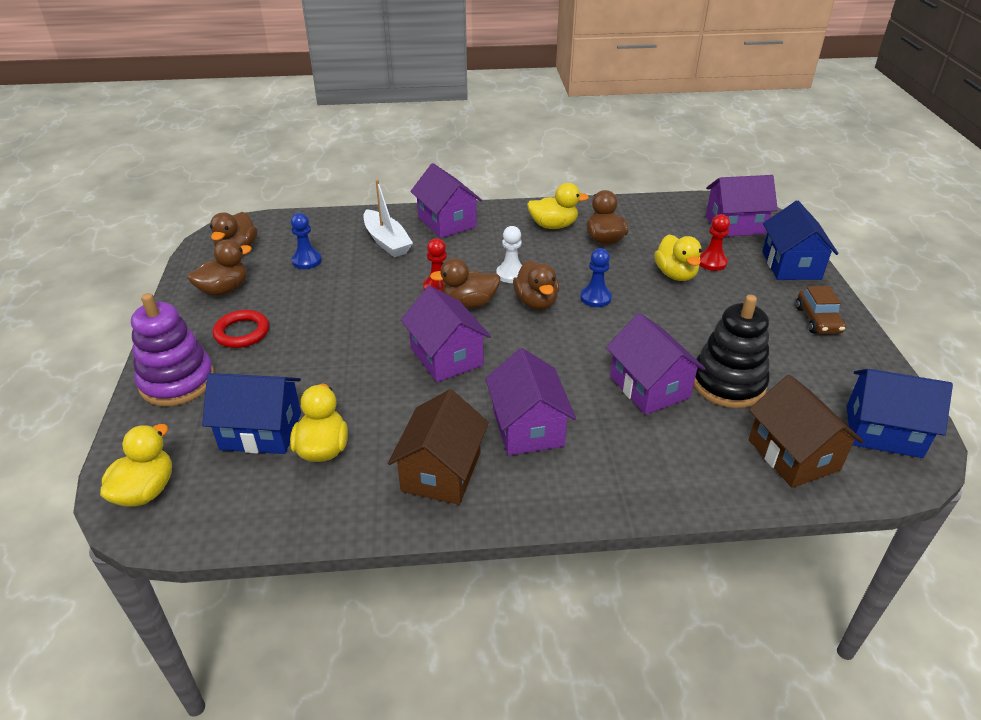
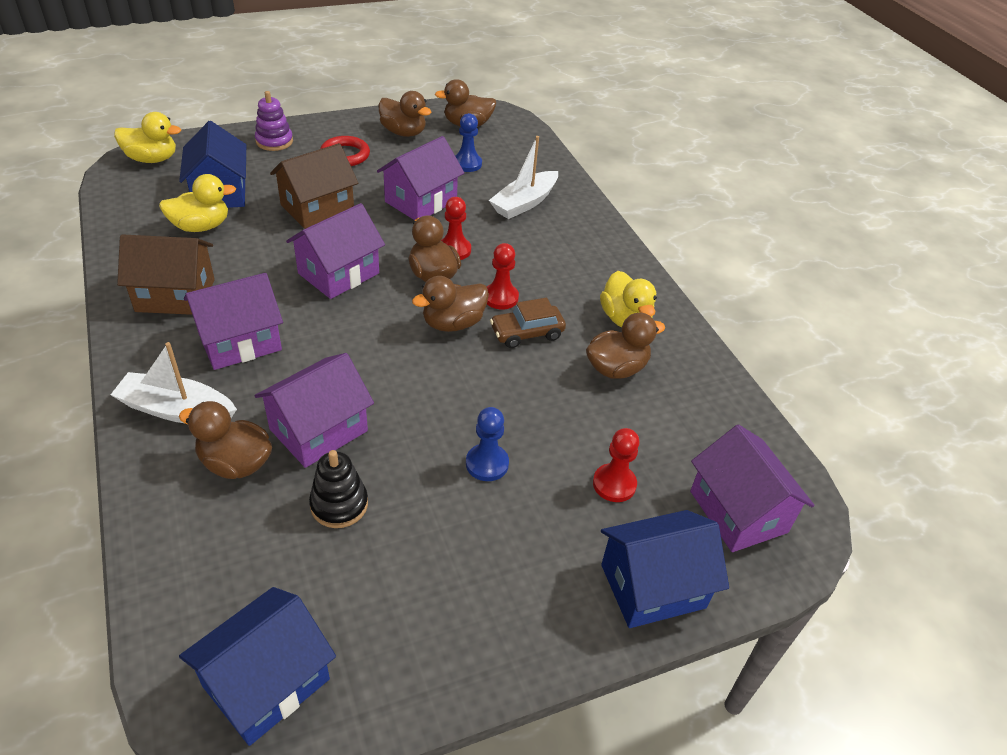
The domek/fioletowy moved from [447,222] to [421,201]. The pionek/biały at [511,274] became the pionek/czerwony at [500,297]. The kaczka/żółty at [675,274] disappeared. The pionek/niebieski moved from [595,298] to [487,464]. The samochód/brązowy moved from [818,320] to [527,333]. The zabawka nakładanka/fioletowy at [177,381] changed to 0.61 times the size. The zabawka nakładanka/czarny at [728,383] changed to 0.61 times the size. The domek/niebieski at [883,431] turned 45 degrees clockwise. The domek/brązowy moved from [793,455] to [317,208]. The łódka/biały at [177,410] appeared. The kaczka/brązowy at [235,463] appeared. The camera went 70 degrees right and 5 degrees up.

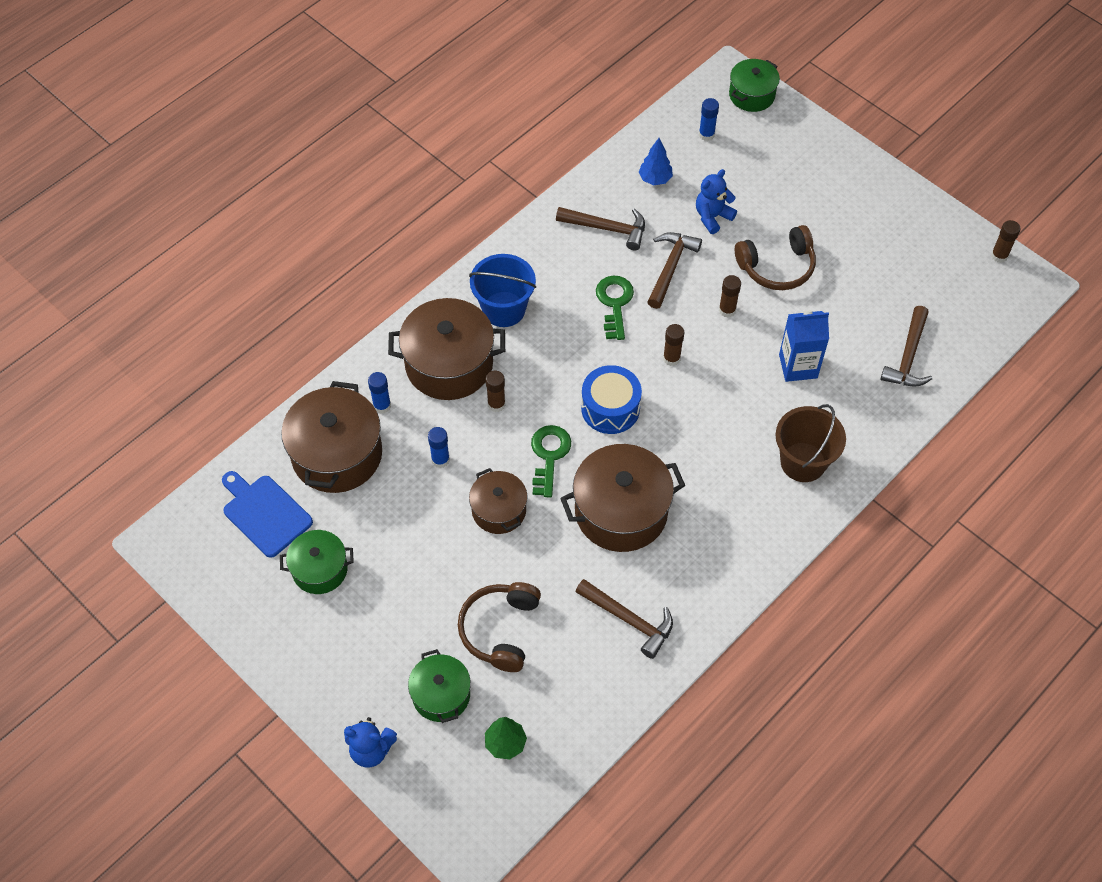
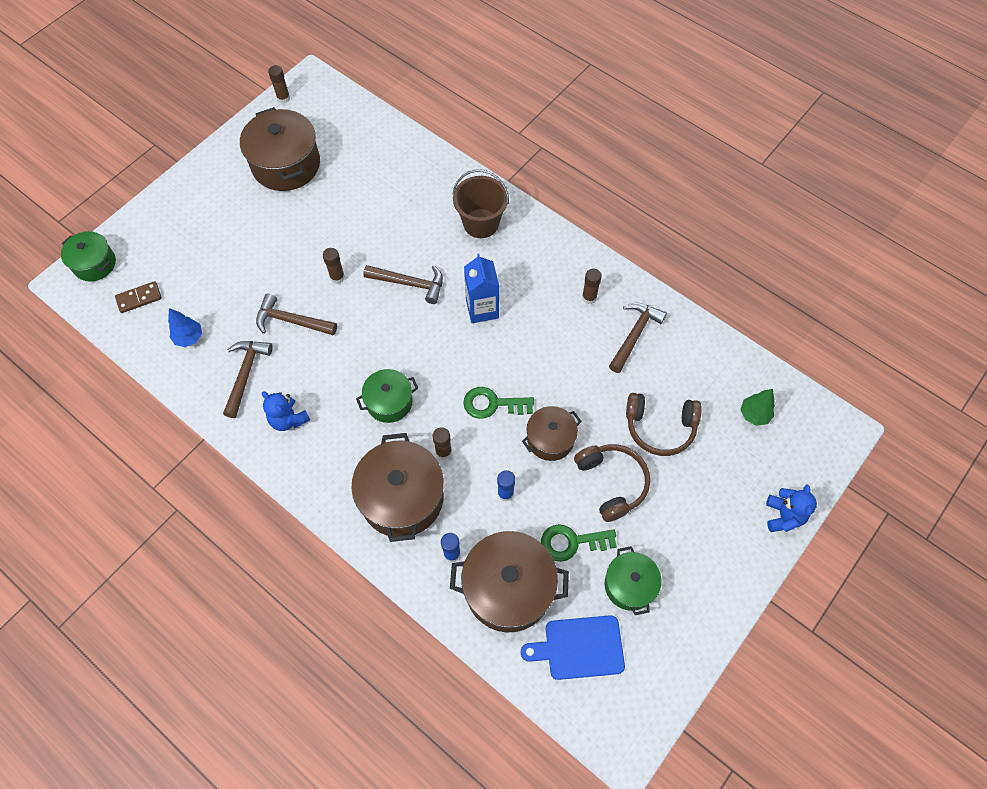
The klej w sztyfcie/niebieski at [706,135] was replaced by the kostka domina/brązowy at [139,298]. The miś/niebieski moved from [712,217] to [288,419]. The słuchawki/brązowy moved from [777,267] to [612,483]. The wiadro/niebieski at [504,309] disappeared. The klucz/zielony moved from [614,303] to [571,542]. The młotek/brązowy moved from [908,356] to [410,283]. The karton mleka/niebieski moved from [798,366] to [482,309]. The klej w sztyfcie/brązowy moved from [671,358] to [589,297]. The bęben/niebieski at [610,408] disappeared. The garnek/brązowy moved from [621,512] to [286,164]. The deska do krojenia/niebieski at [265,513] turned 45 degrees clockwise. The garnek/zielony moved from [441,695] to [389,402]. The camera went 95 degrees left and 5 degrees up.

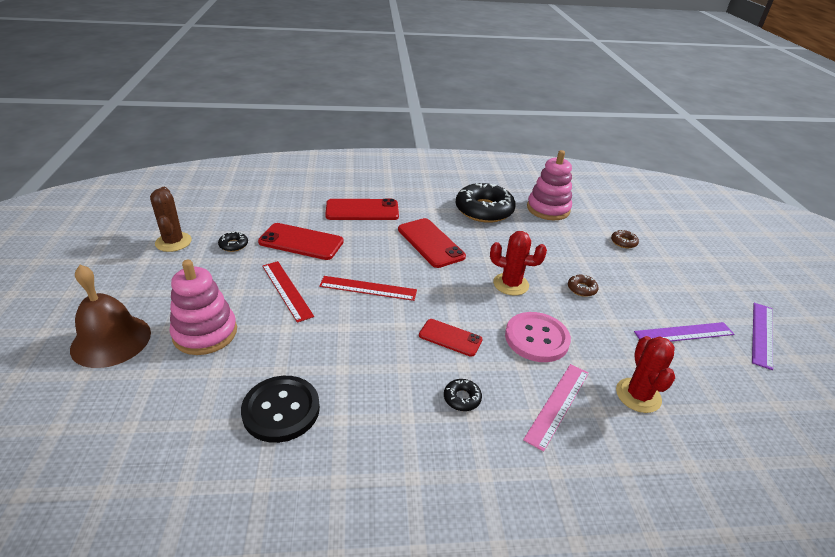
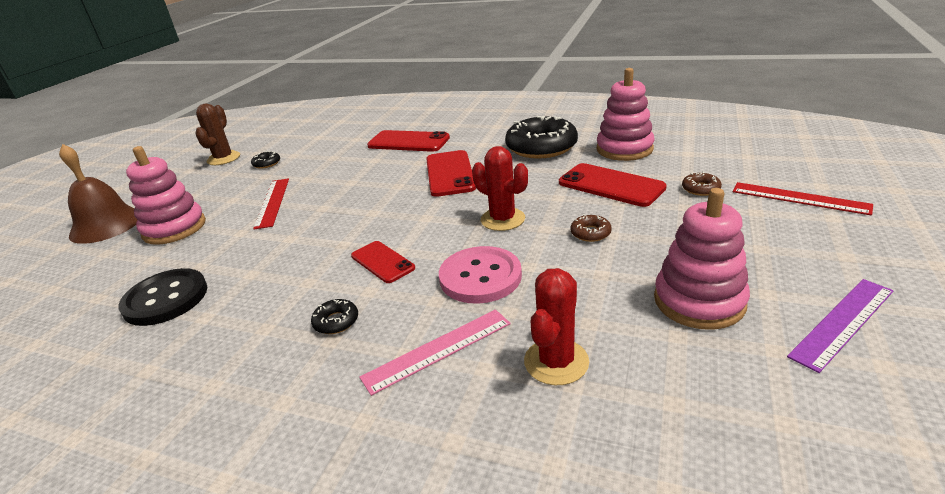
The telefon/czerwony moved from [301,242] to [610,185]. The linijka/czerwony moved from [368,288] to [799,198]. The linijka/fioletowy at [684,333] was replaced by the zabawka nakładanka/różowy at [699,301]. The camera went 30 degrees right and 5 degrees down.

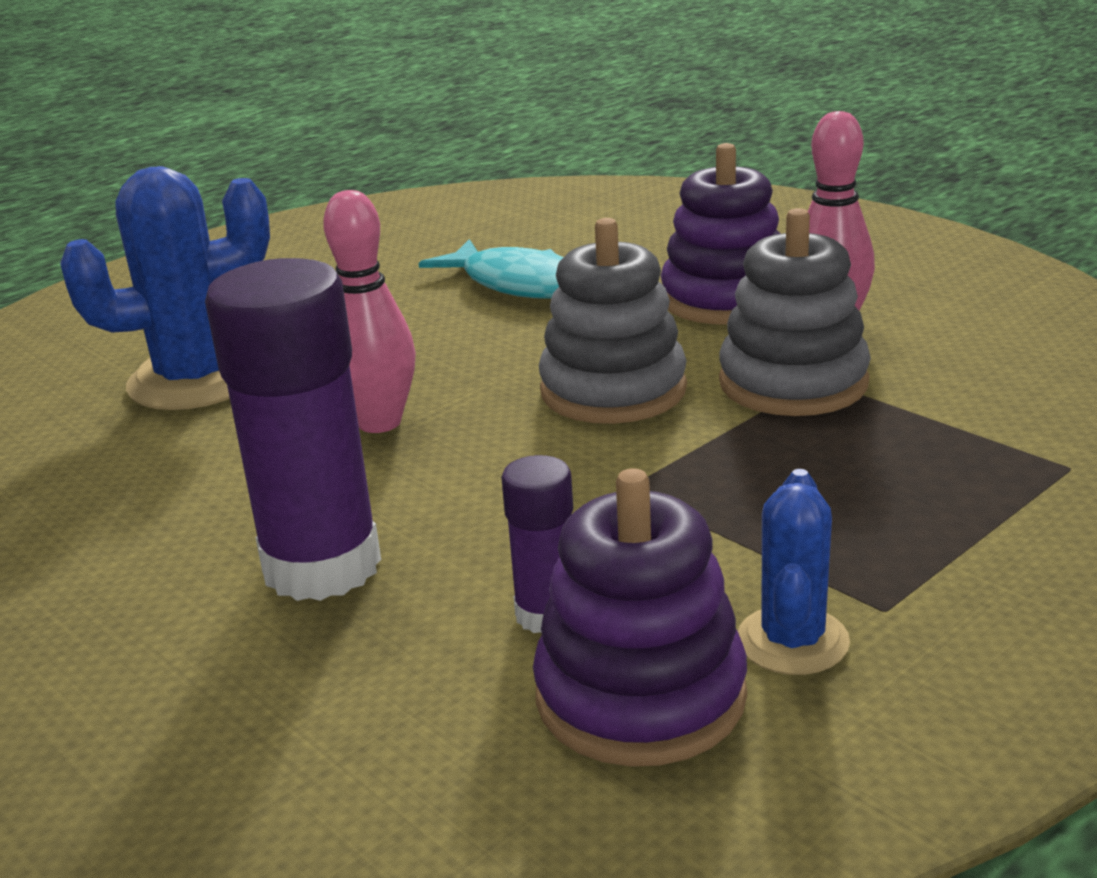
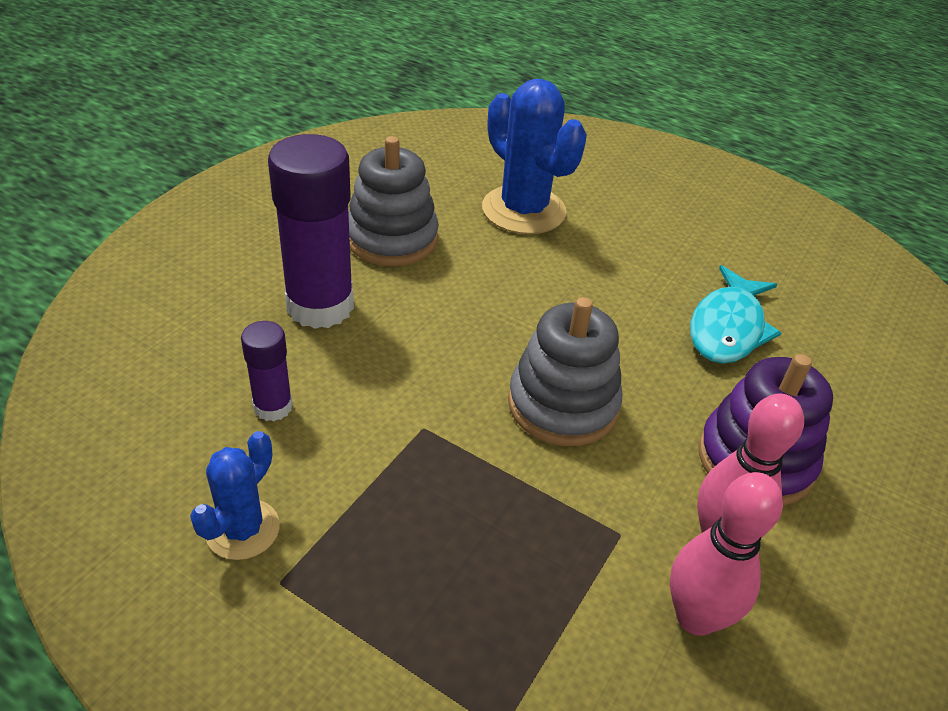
The kręgiel/różowy moved from [379,422] to [695,617]. The zabawka nakładanka/szary moved from [793,383] to [392,239]. The zabawka nakładanka/fioletowy at [640,696] disappeared. The kaktus/niebieski at [792,641] turned 60 degrees counterclockwise. The camera went 70 degrees right and 15 degrees up.

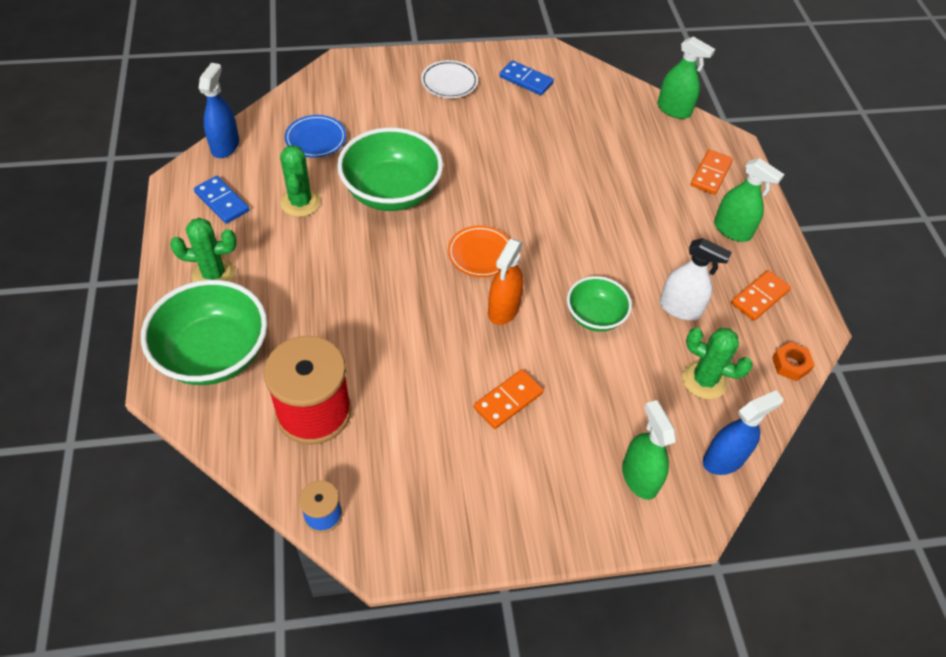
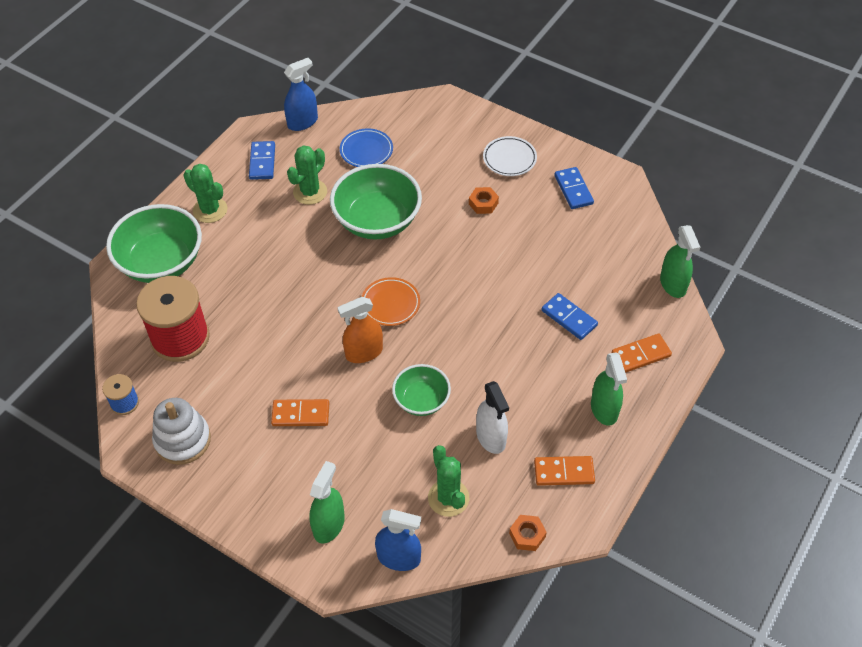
The nakrętka/pomarańczowy at [483,203] appeared. The kostka domina/niebieski at [569,318] appeared. The zabawka nakładanka/biały at [182,440] appeared. The camera went 45 degrees right and 0 degrees up.

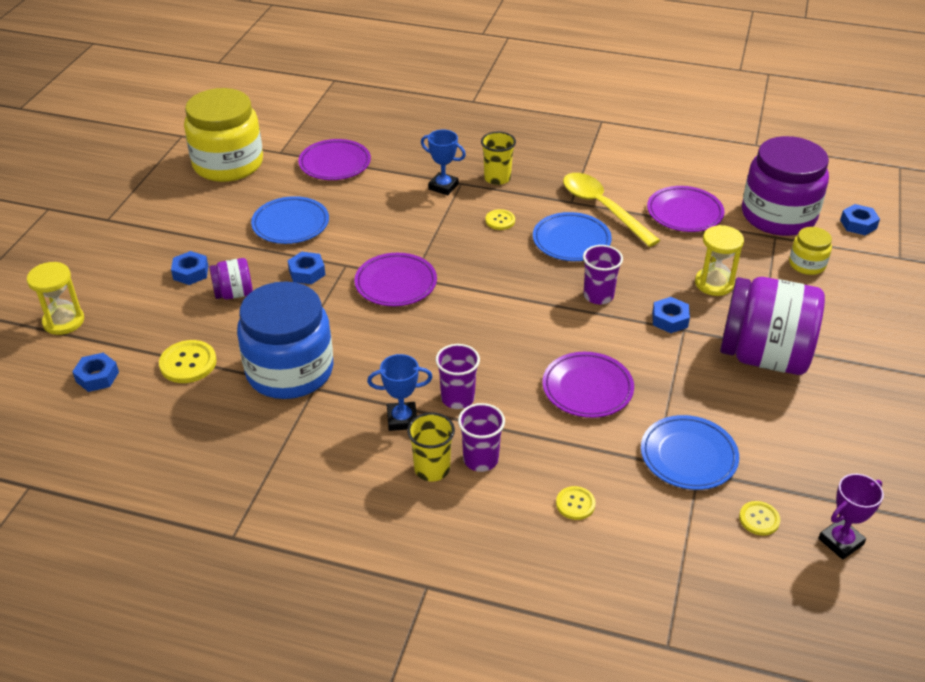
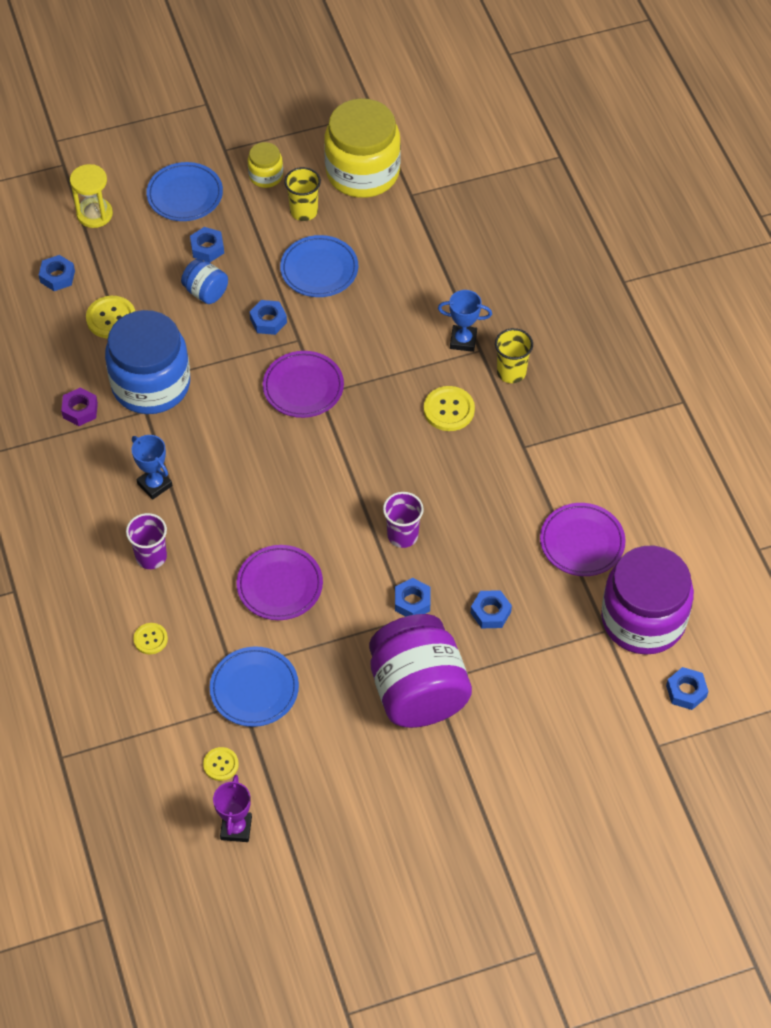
The puchar/niebieski at [443,187] turned 75 degrees counterclockwise. The talerz/fioletowy at [335,164] disappeared. The łyżka/żółty at [602,208] disappeared. The guzik/żółty at [500,220] changed to 1.61 times the size. The talerz/niebieski moved from [571,241] to [185,195]. The klepsydra/żółty at [714,283] was replaced by the nakrętka/niebieski at [490,612]. The słoik/żółty moved from [807,264] to [266,176]. The słoik/fioletowy at [234,293] became the słoik/niebieski at [206,292]. The szklanka/fioletowy at [457,398] disappeared. The szklanka/żółty moved from [432,469] to [304,211]. The puchar/fioletowy at [840,542] turned 75 degrees clockwise. The nakrętka/fioletowy at [80,410] appeared. The camera went 55 degrees right and 15 degrees up.

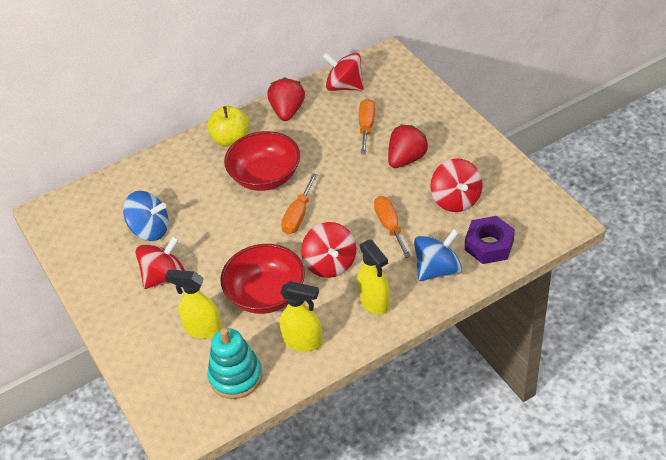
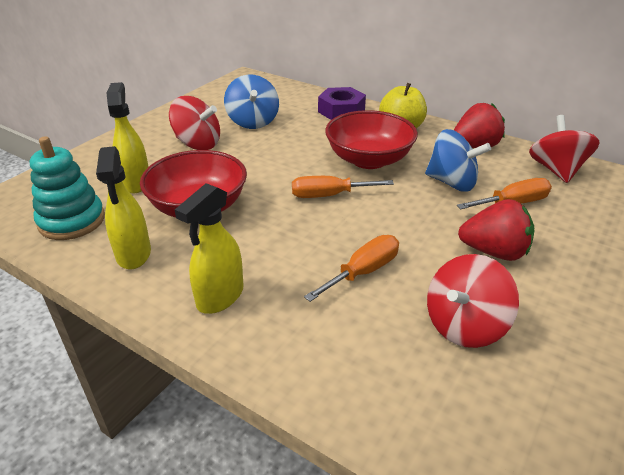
The nakrętka/fioletowy moved from [489,245] to [341,111]. The bączek/czerwony at [330,264] disappeared. The bączek/niebieski moved from [437,270] to [452,183]. The camera went 60 degrees right and 10 degrees down.

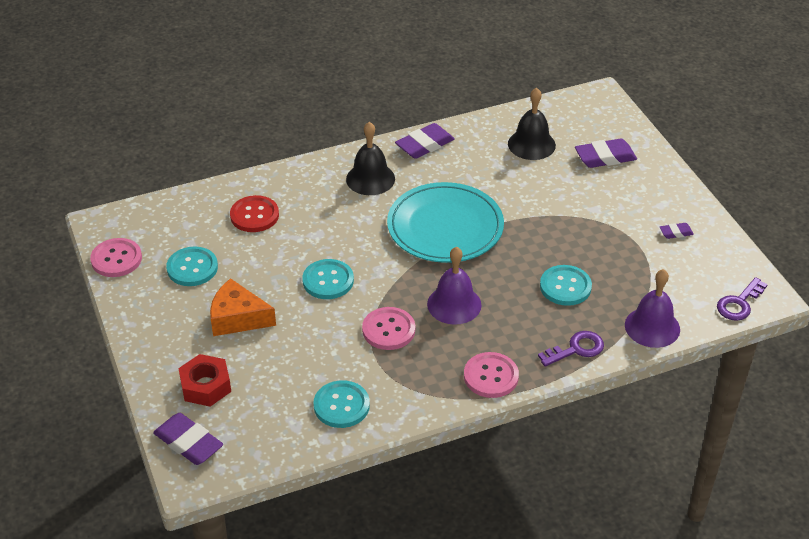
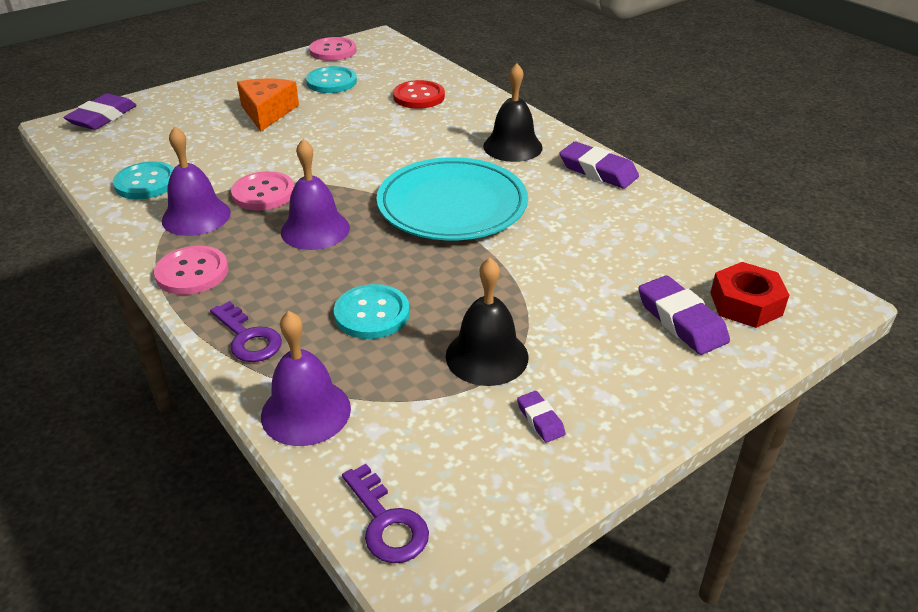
The dzwonek/czarny moved from [531,144] to [487,356]. The guzik/turkusowy at [328,281] disappeared. The klucz/fioletowy at [739,303] turned 150 degrees counterclockwise. The nakrętka/czerwony moved from [205,386] to [745,304]. The dzwonek/fioletowy at [196,216] appeared. The camera went 75 degrees right and 5 degrees down.

